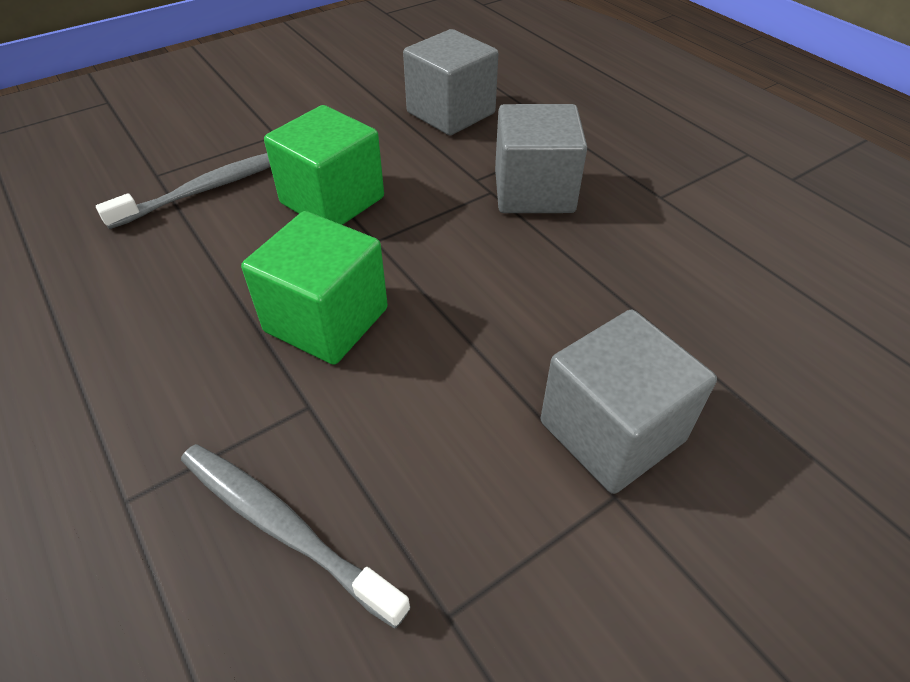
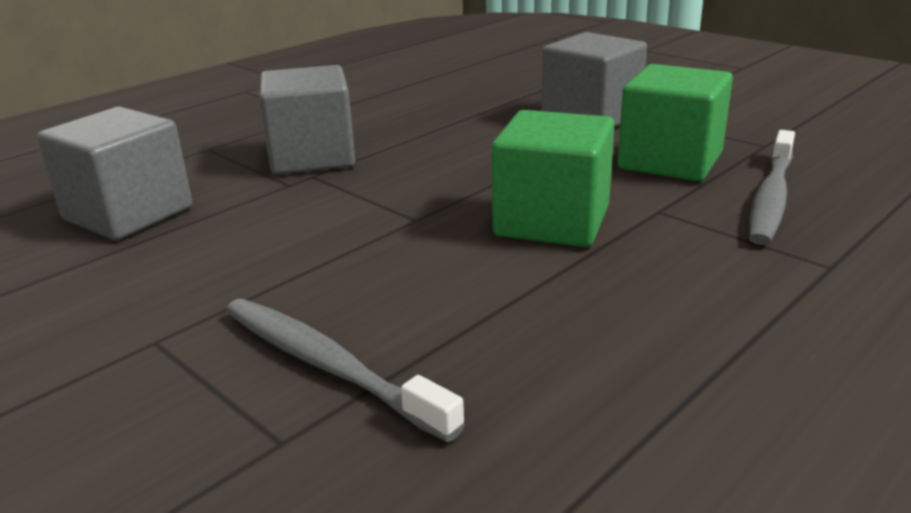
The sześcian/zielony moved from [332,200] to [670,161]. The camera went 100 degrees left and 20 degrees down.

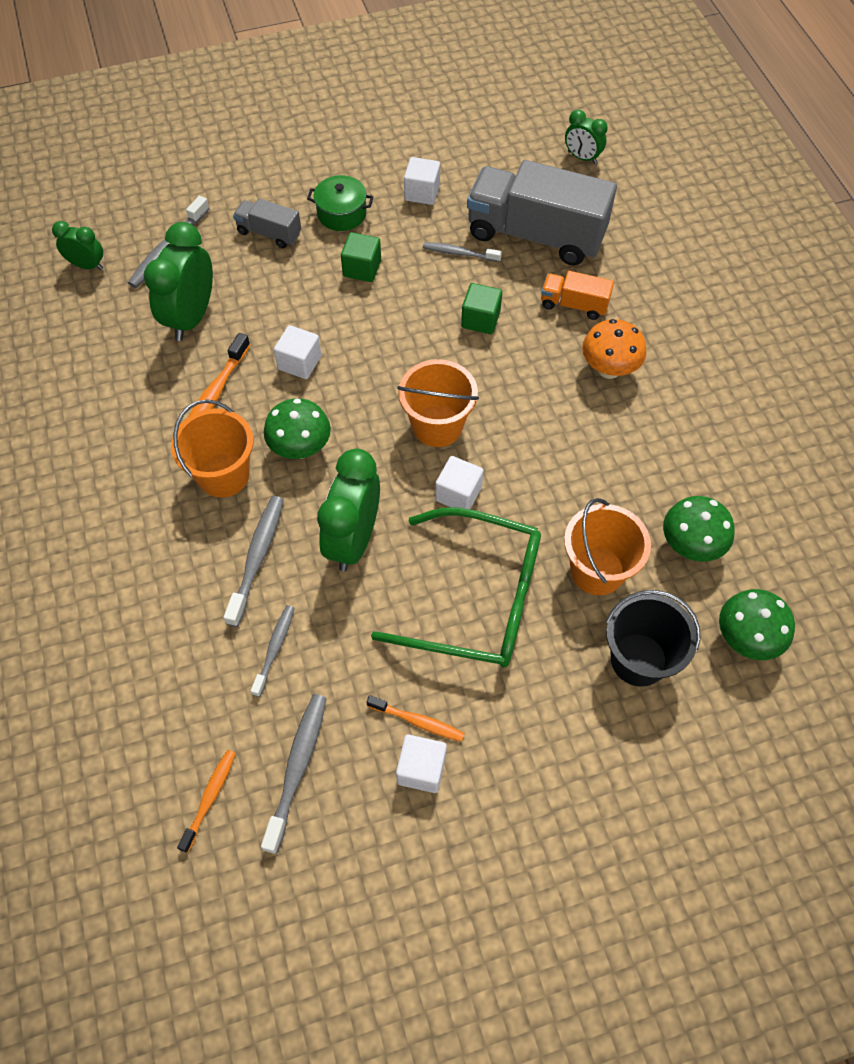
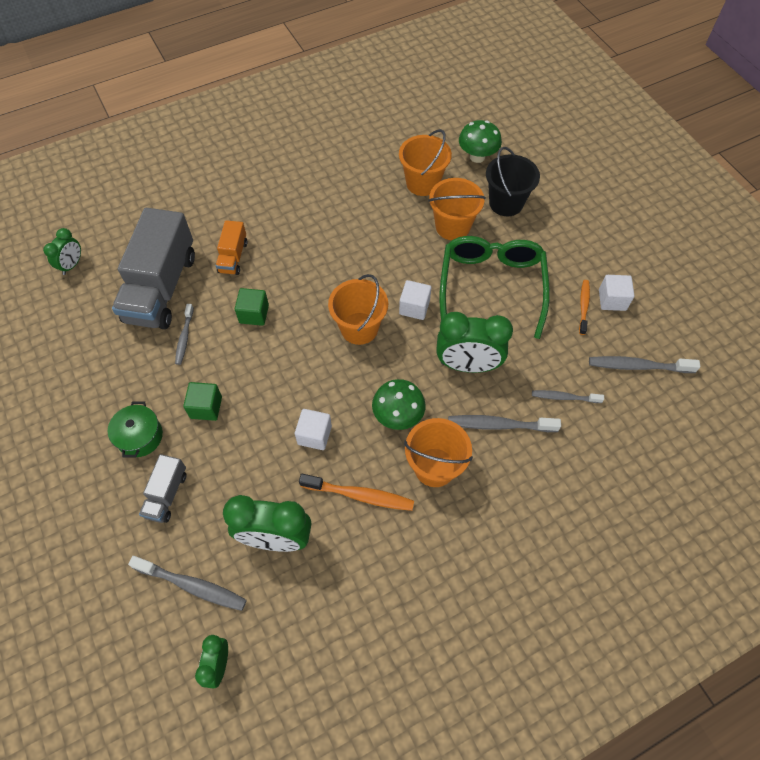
The sześcian/biały at [422,192] disappeared. The grzyb/pomarańczowy at [609,369] disappeared. The grzyb/zielony at [690,546] was replaced by the wiadro/pomarańczowy at [422,183]. The szczoteczka do zębów/pomarańczowy at [210,798] disappeared. The camera went 100 degrees left and 0 degrees up.

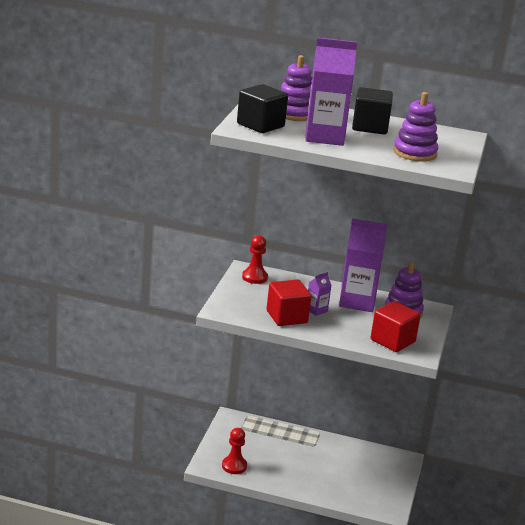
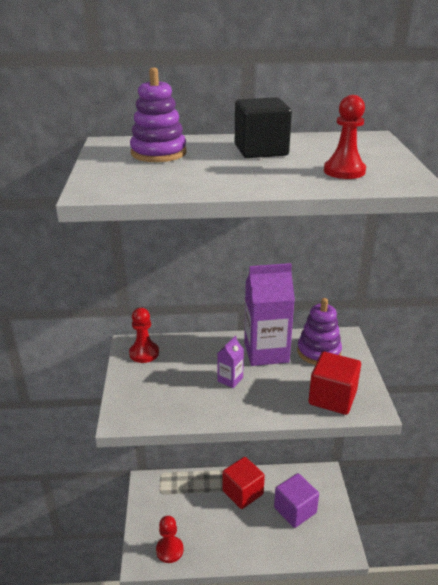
The karton mleka/fioletowy at [324,137] disappeared. The sześcian/czarny at [260,125] disappeared. The zabawka nakładanka/fioletowy at [415,153] was replaced by the pionek/czerwony at [344,171]. The sześcian/czerwony moved from [286,317] to [242,492]. The sześcian/fioletowy at [295,510] appeared. The camera went 15 degrees left and 5 degrees up.

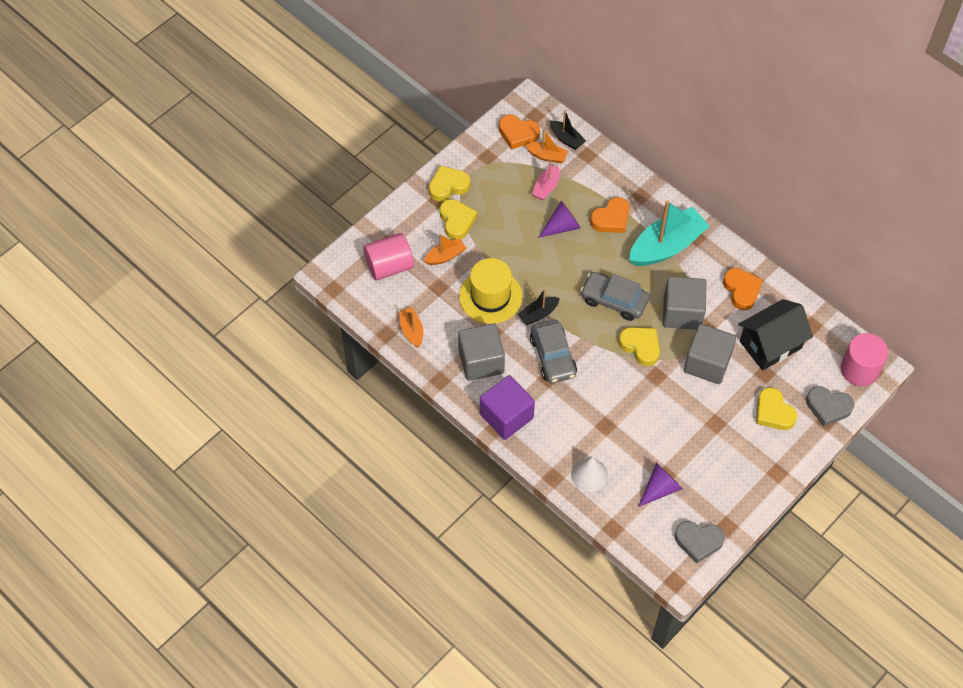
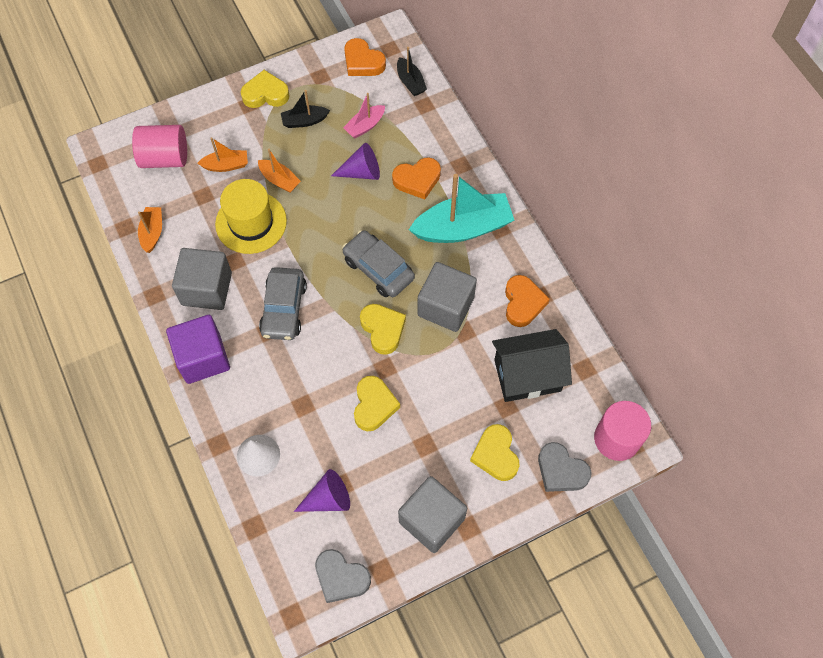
The łódka/pomarańczowy moved from [547,156] to [279,180]. The serce/żółty moved from [457,221] to [374,405]. The łódka/czarny moved from [538,314] to [304,121]. The sześcian/szary moved from [707,363] to [431,520]. The camera went 20 degrees right and 5 degrees up.

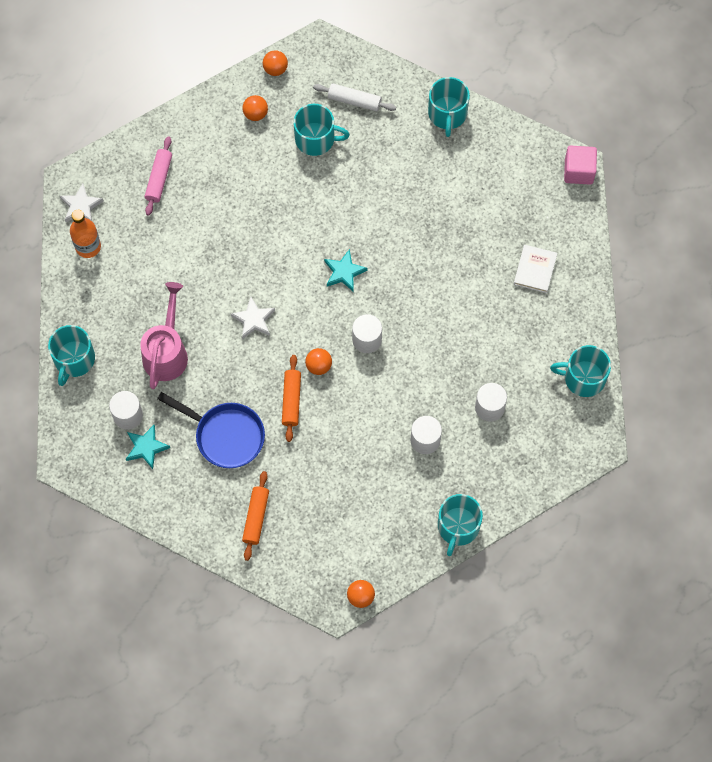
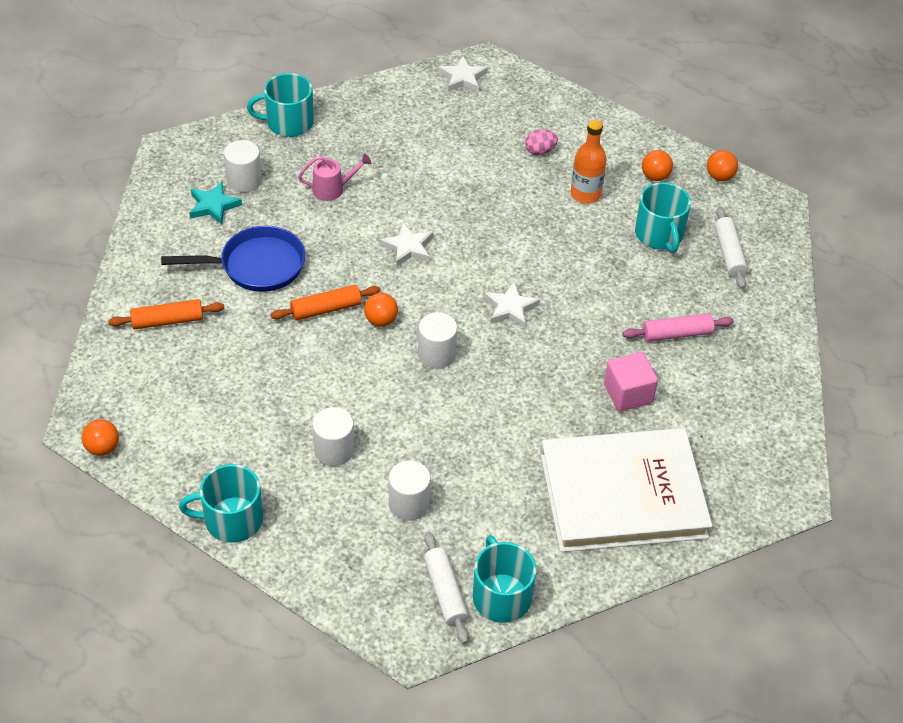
The kubek/turkusowy at [447,114] disappeared. The wałek do ciasta/różowy moved from [159,179] to [676,334]. The sześcian/różowy moved from [578,171] to [628,394]. The butelka/pomarańczowy moved from [88,247] to [585,194]. The książka/biały at [535,270] changed to 2.50 times the size. The gwiazda/turkusowy at [344,272] became the gwiazda/biały at [510,308]. The konewka/różowy at [167,351] changed to 0.58 times the size. The patelnia/niebieski at [225,435] turned 105 degrees counterclockwise. The jajko/różowy at [540,151] appeared. The wałek do ciasta/biały at [445,592] appeared. The camera went 65 degrees right and 20 degrees down.

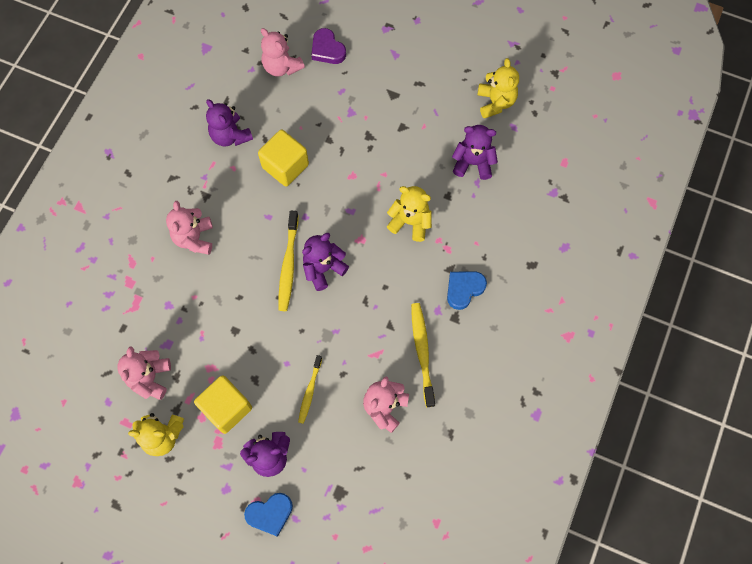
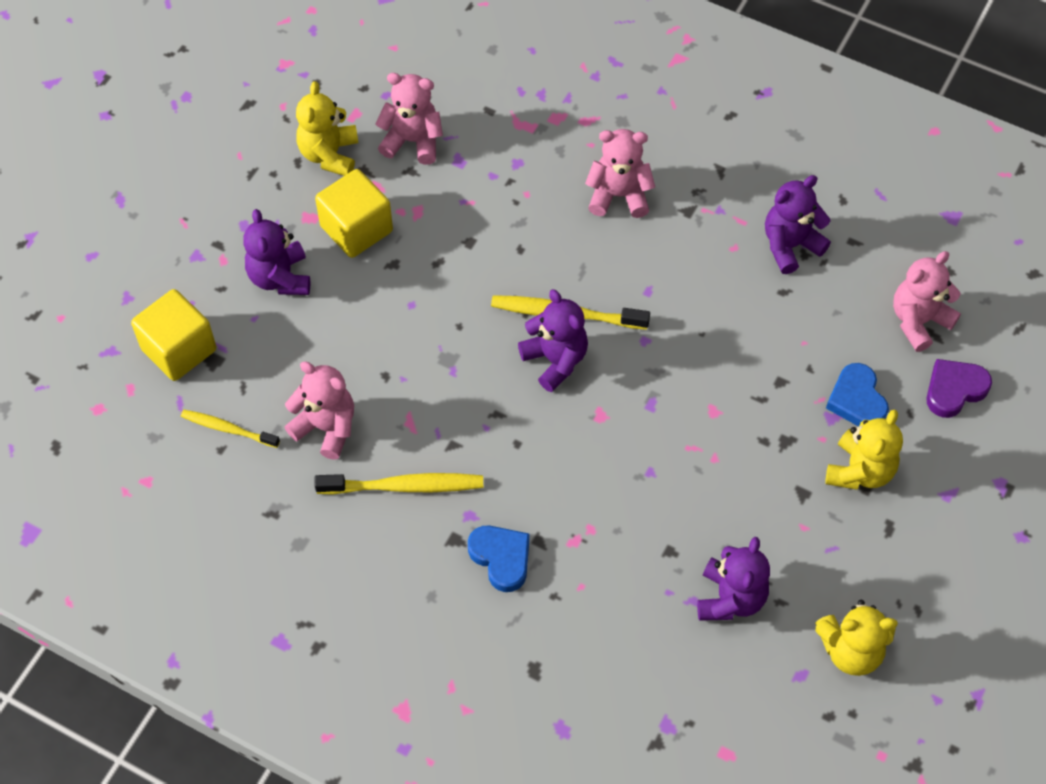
The sześcian/żółty moved from [285,166] to [179,349]. The miś/żółty moved from [410,222] to [860,471]. The szczoteczka do zębów/żółty moved from [310,391] to [228,429]. The serce/niebieski moved from [270,514] to [857,400]. The camera went 95 degrees right and 10 degrees down.

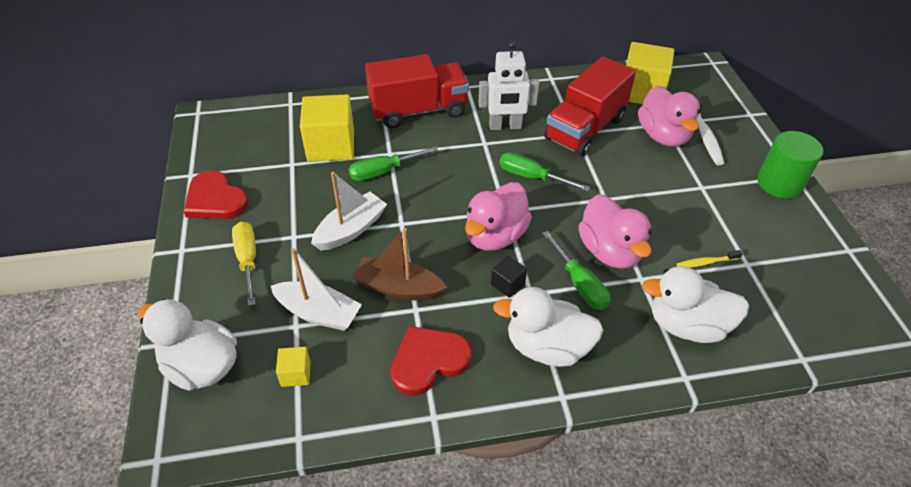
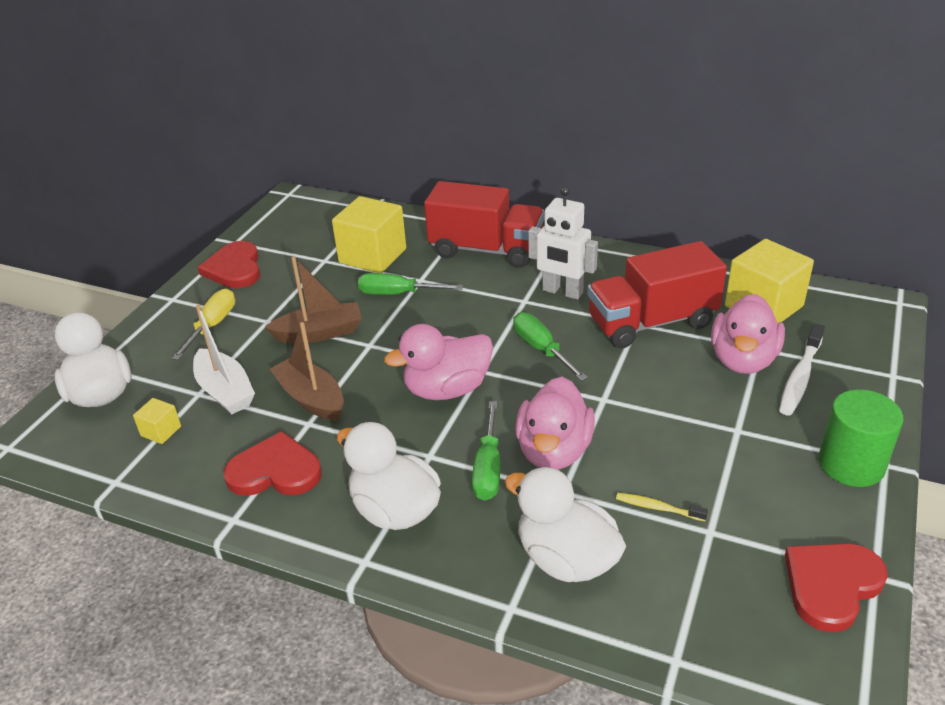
The łódka/biały at [351,229] became the łódka/brązowy at [319,333]. The sześcian/czarny at [507,284] disappeared. The serce/czerwony at [831,585] appeared. The camera went 35 degrees right and 10 degrees down.

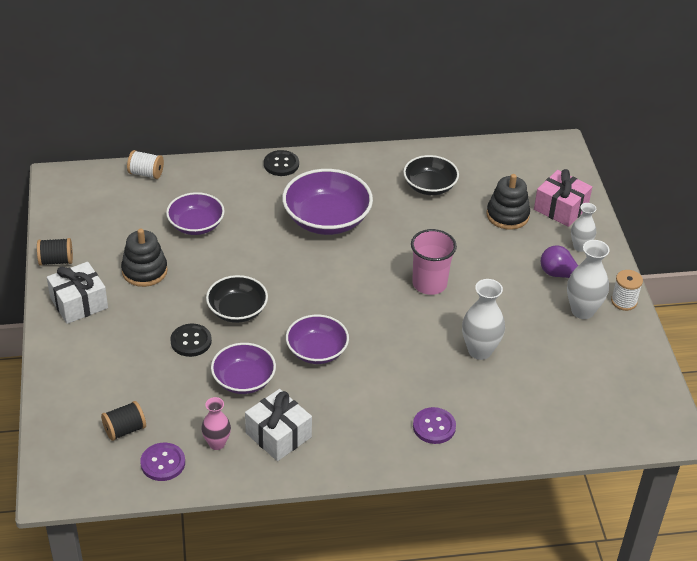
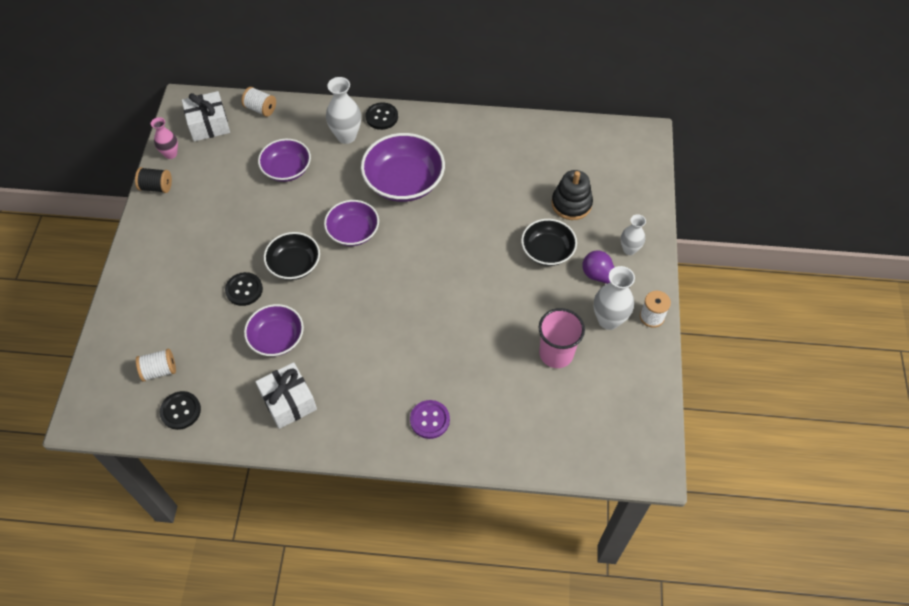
The miska/czarny moved from [429,186] to [547,251]. The prezent/różowy at [561,208] disappeared. The zabawka nakładanka/czarny at [144,271] disappeared. The szklanka/różowy moved from [429,284] to [556,353]. The prezent/biały moved from [79,303] to [209,125]. The wazon/biały moved from [480,351] to [346,136]. The miska/fioletowy moved from [317,351] to [353,232]. The wazon/różowy moved from [217,443] to [171,154]. The szpulka/czarny at [125,430] became the szpulka/biały at [159,370]. The guzik/fioletowy at [163,463] became the guzik/czarny at [180,411]. The camera went 15 degrees right and 15 degrees up.

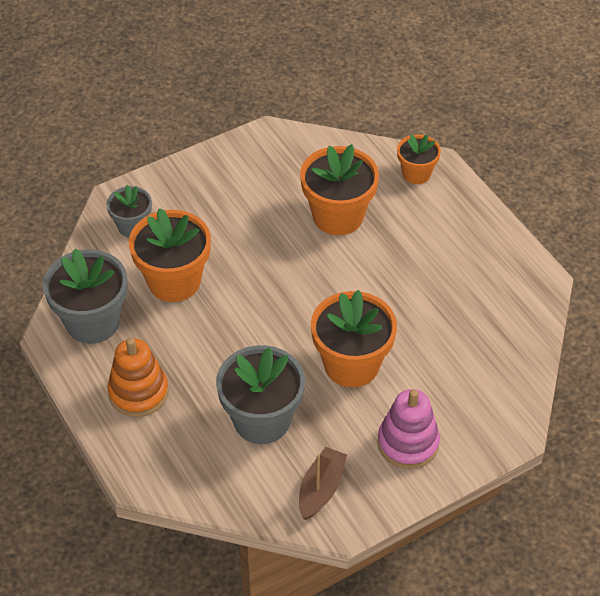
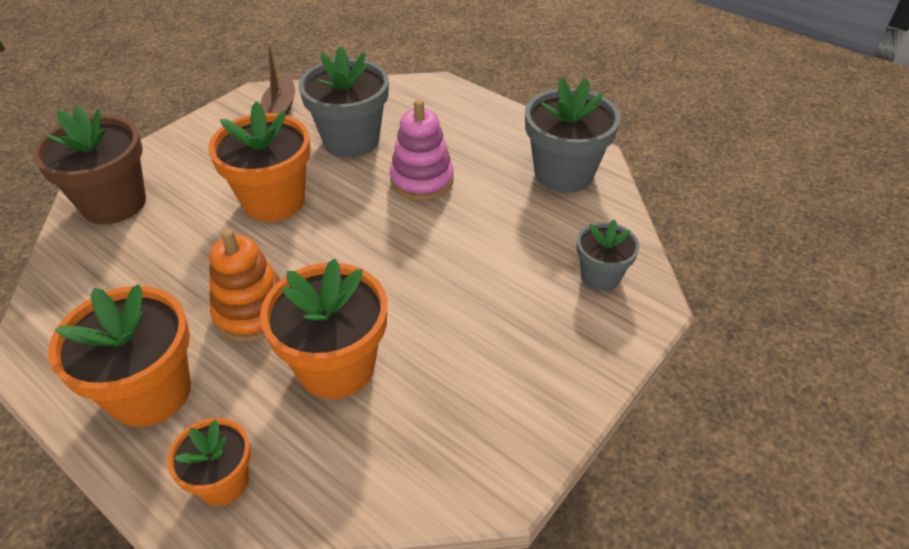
The doniczka/pomarańczowy moved from [174,281] to [150,392]. The zabawka nakładanka/pomarańczowy moved from [138,392] to [252,312]. The zabawka nakładanka/różowy moved from [408,443] to [422,180]. The doniczka/brązowy at [114,203] appeared. The camera went 160 degrees right and 5 degrees down.

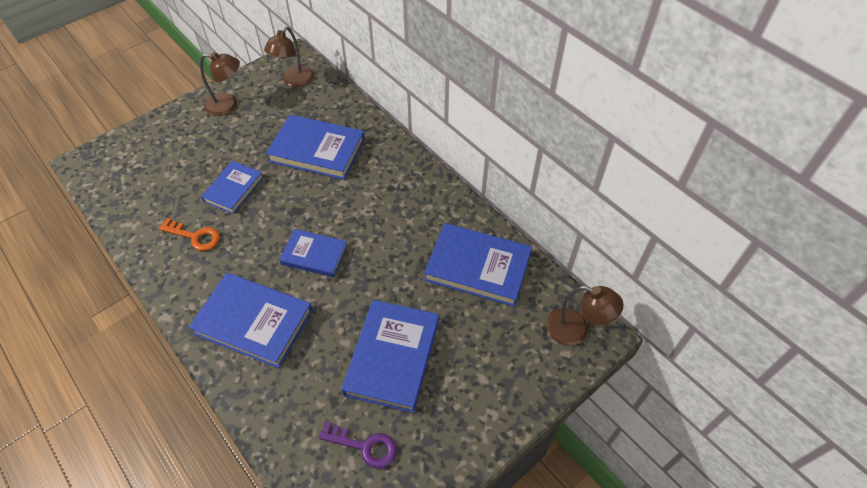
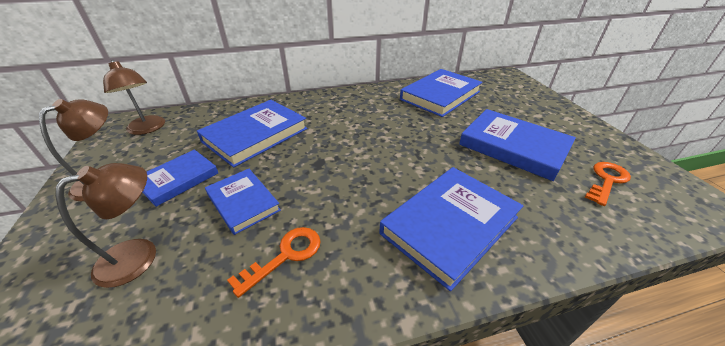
The książka/niebieski moved from [314,255] to [178,179]. The lampka/brązowy moved from [575,330] to [139,255]. The klucz/fioletowy at [364,446] became the klucz/pomarańczowy at [606,181]. The camera went 65 degrees left and 15 degrees down.

